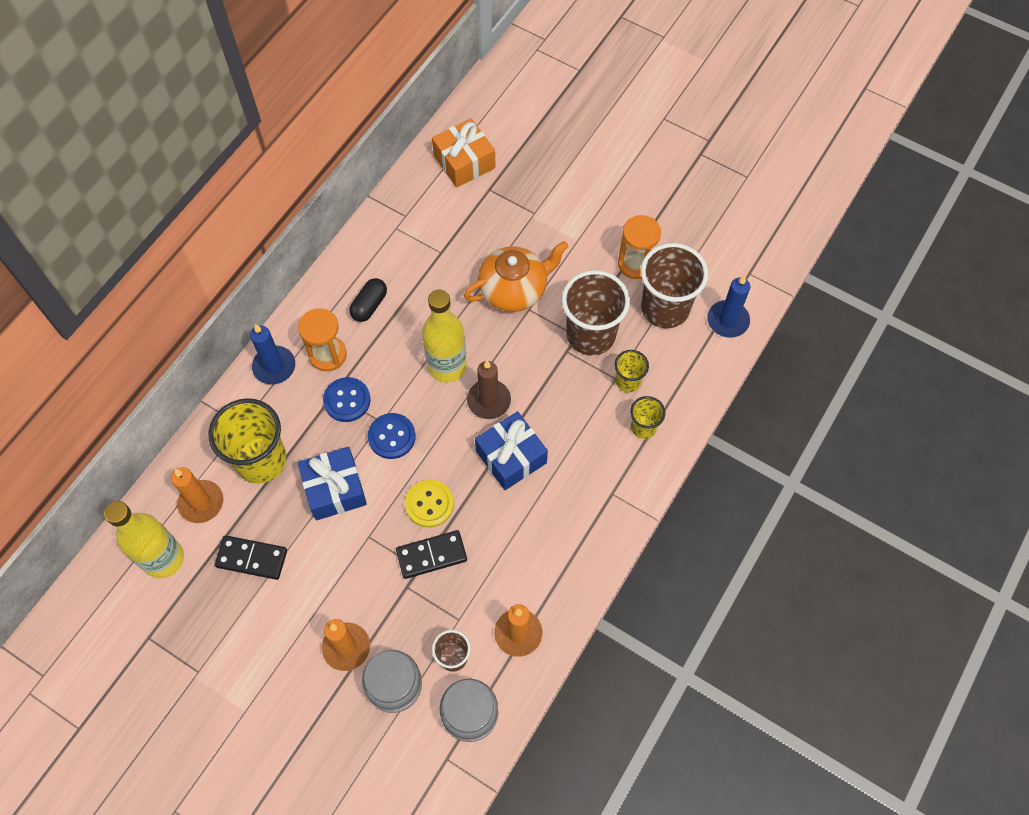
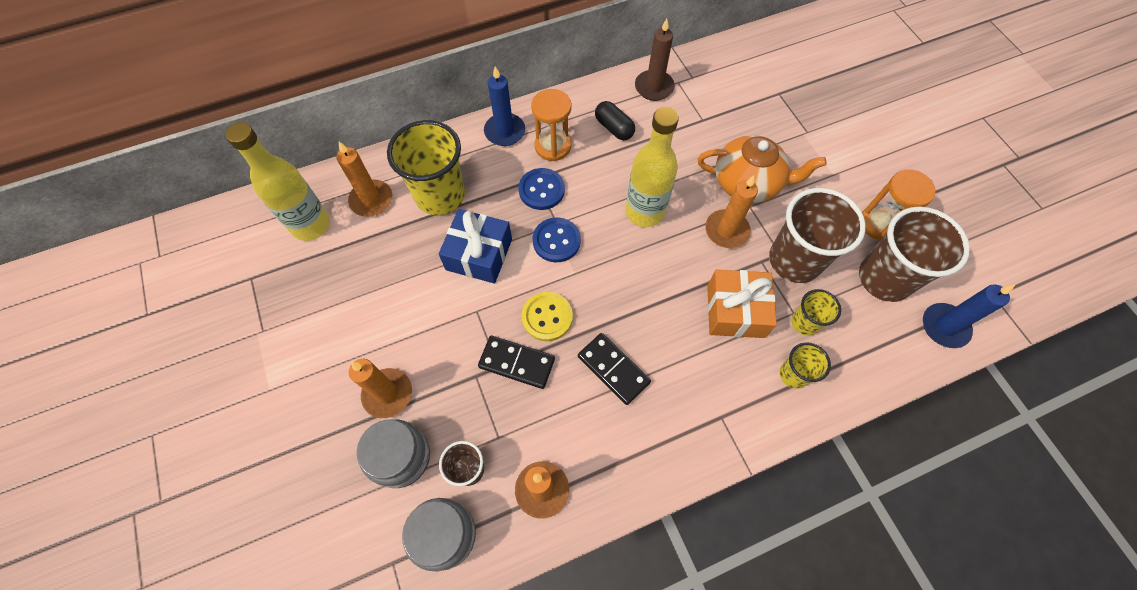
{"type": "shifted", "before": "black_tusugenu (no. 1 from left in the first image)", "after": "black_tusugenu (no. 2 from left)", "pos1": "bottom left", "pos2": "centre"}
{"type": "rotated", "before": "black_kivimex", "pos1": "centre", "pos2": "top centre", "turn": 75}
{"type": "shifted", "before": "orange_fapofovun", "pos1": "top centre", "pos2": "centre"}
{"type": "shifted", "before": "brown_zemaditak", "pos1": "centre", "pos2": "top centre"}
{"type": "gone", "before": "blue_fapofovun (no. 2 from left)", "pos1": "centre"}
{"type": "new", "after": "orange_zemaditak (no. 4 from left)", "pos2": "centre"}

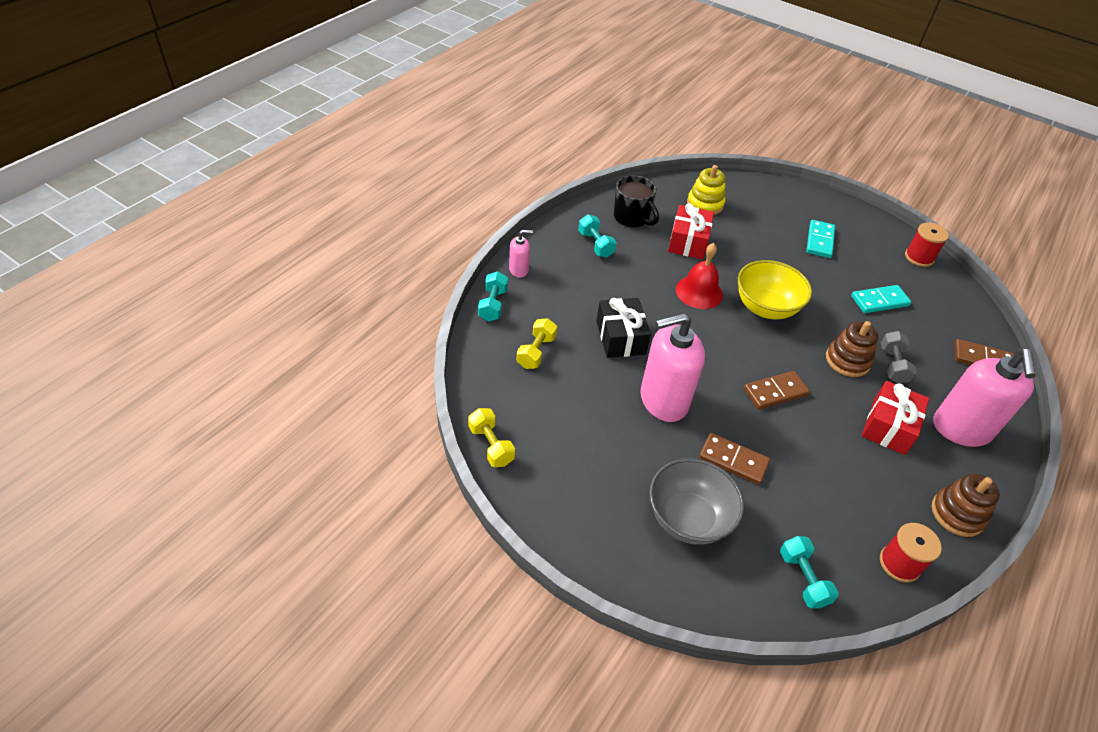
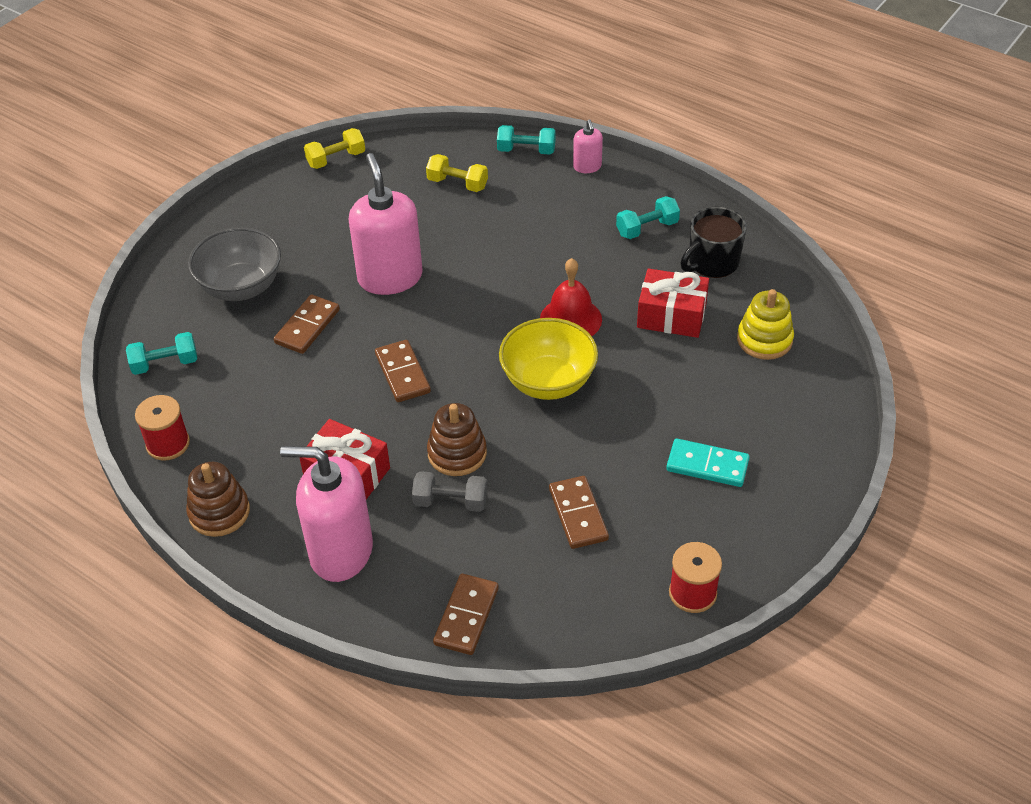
{"type": "gone", "before": "black_fapofovun", "pos1": "centre"}
{"type": "repainted", "before": "turquoise_tusugenu (no. 2 from left)", "after": "brown_tusugenu (no. 4 from left)", "pos1": "middle right", "pos2": "centre"}

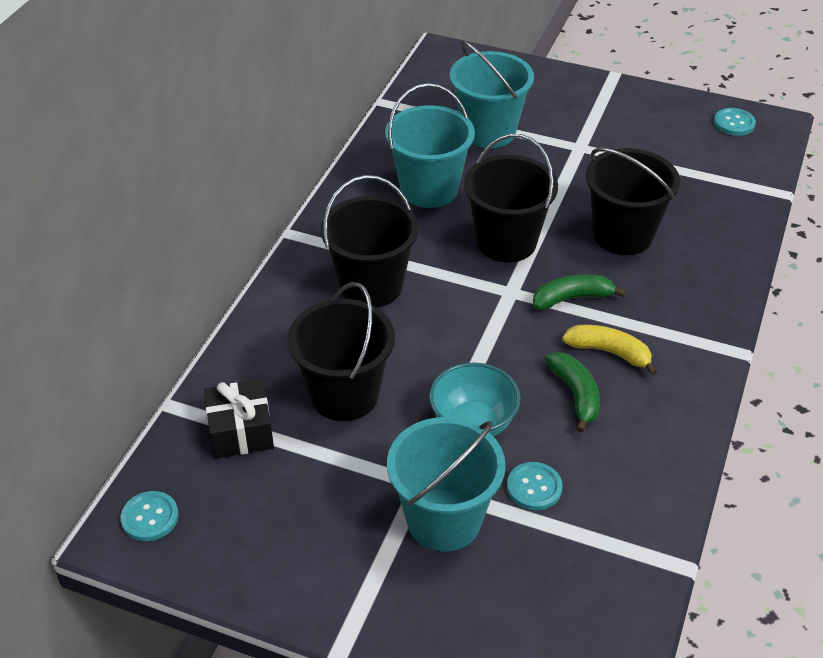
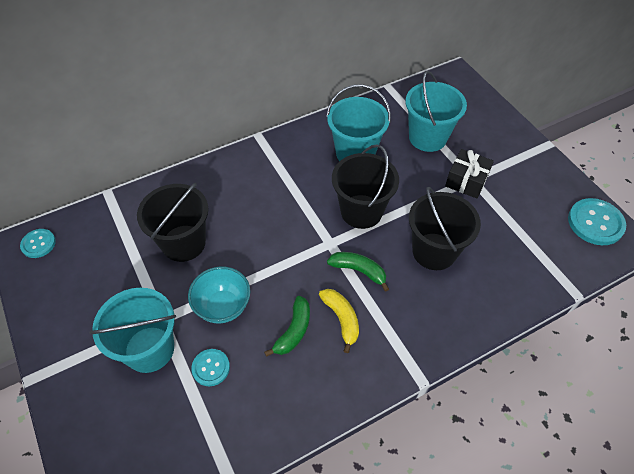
{"type": "shifted", "before": "black_fapofovun", "pos1": "middle left", "pos2": "middle right"}
{"type": "gone", "before": "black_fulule (no. 2 from left)", "pos1": "centre"}
{"type": "scaled", "before": "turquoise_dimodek (no. 3 from left)", "pos1": "top right", "pos2": "middle right", "scale": 1.68}

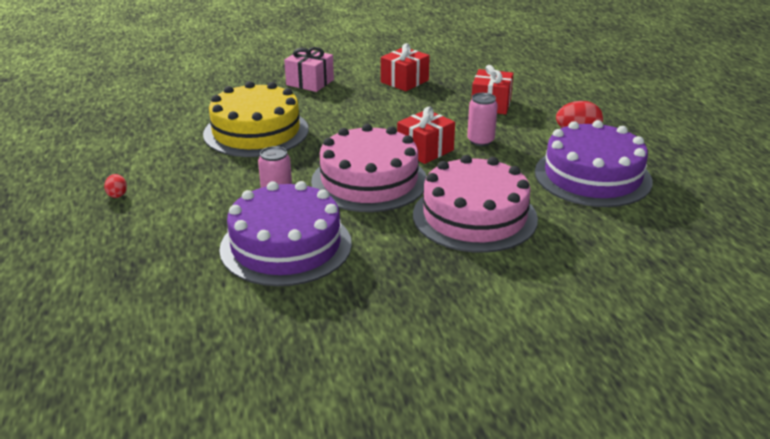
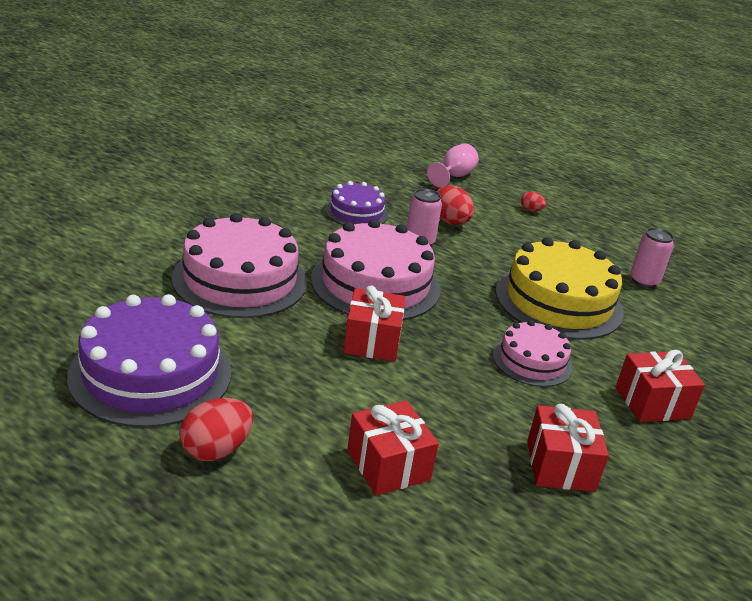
{"type": "scaled", "before": "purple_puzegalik (no. 1 from left in the first image)", "pos1": "centre", "pos2": "centre", "scale": 0.56}
{"type": "repainted", "before": "pink_fapofovun", "after": "red_fapofovun (no. 4 from left)", "pos1": "top centre", "pos2": "middle right"}
{"type": "shifted", "before": "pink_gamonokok (no. 2 from left)", "pos1": "top centre", "pos2": "middle right"}
{"type": "new", "after": "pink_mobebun", "pos2": "top centre"}
{"type": "new", "after": "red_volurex (no. 2 from left)", "pos2": "centre"}
{"type": "new", "after": "pink_puzegalik (no. 3 from left)", "pos2": "middle right"}

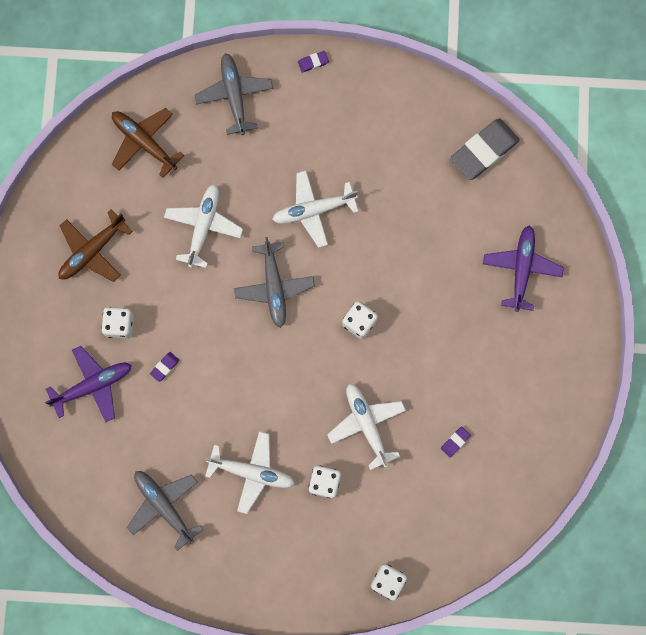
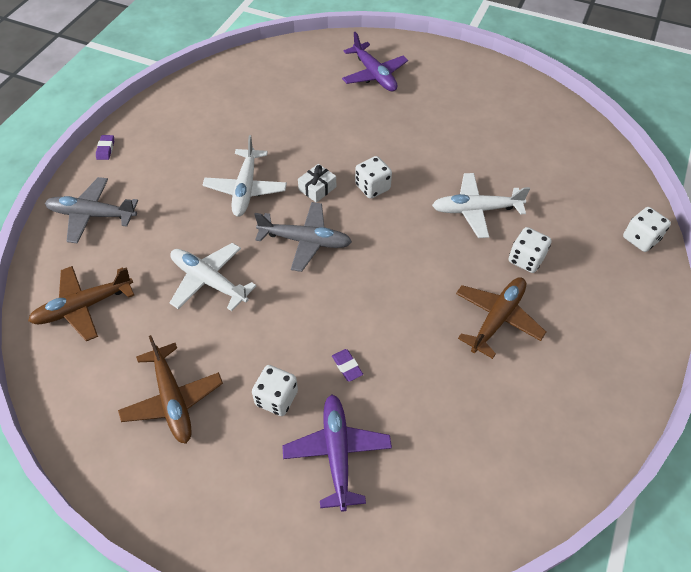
{"type": "gone", "before": "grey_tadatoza (no. 1 from left)", "pos1": "bottom left"}
{"type": "repainted", "before": "white_tadatoza (no. 2 from left)", "after": "brown_tadatoza (no. 3 from left)", "pos1": "bottom centre", "pos2": "middle right"}
{"type": "gone", "before": "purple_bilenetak (no. 3 from left)", "pos1": "bottom right"}
{"type": "gone", "before": "grey_bilenetak", "pos1": "top right"}
{"type": "rotated", "before": "purple_tadatoza (no. 2 from left)", "pos1": "middle right", "pos2": "top centre", "turn": -150}
{"type": "new", "after": "white_fapofovun", "pos2": "top centre"}

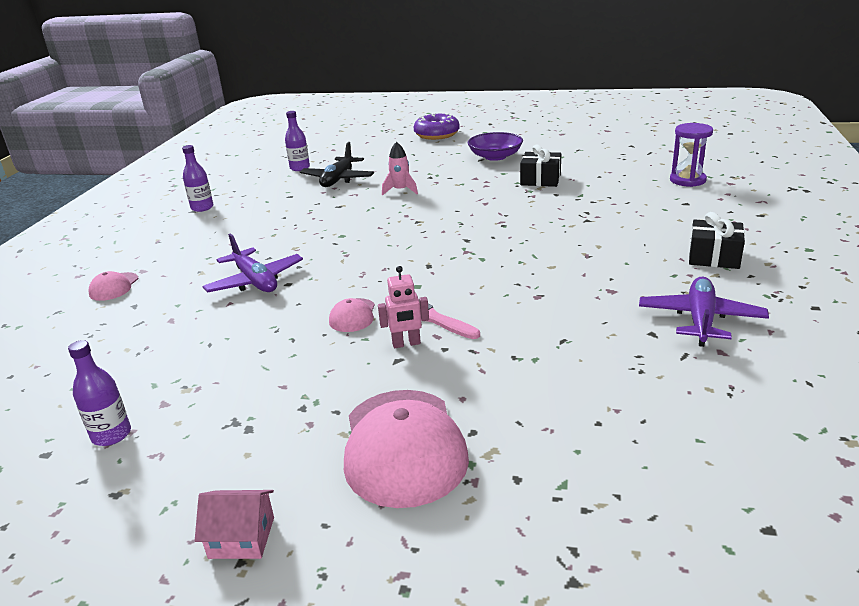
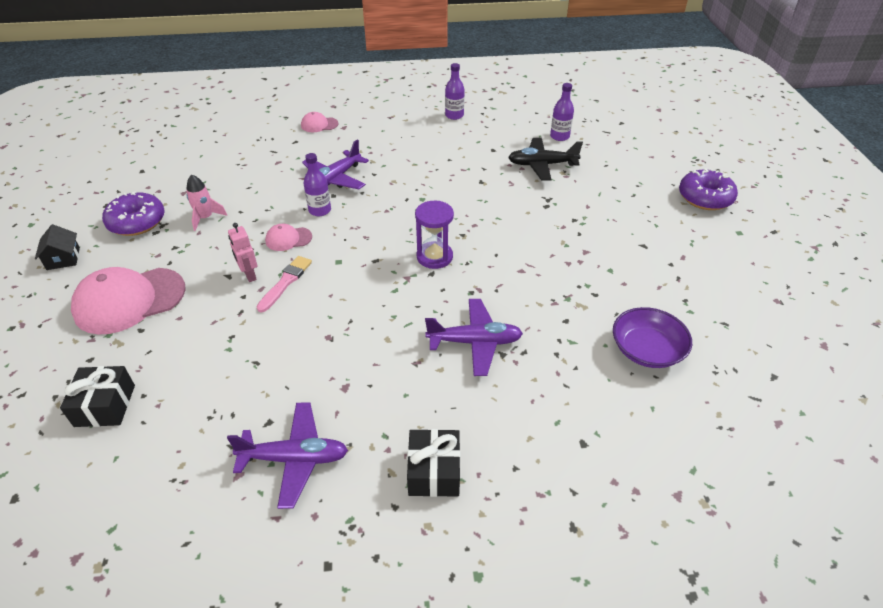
{"type": "shifted", "before": "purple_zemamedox (no. 1 from left)", "pos1": "middle left", "pos2": "top centre"}
{"type": "repainted", "before": "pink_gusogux", "after": "black_gusogux", "pos1": "bottom left", "pos2": "middle left"}
{"type": "shifted", "before": "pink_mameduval", "pos1": "top centre", "pos2": "top left"}
{"type": "shifted", "before": "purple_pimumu", "pos1": "top centre", "pos2": "middle right"}
{"type": "shifted", "before": "black_fapofovun (no. 1 from left)", "pos1": "top centre", "pos2": "middle left"}
{"type": "shifted", "before": "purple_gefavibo", "pos1": "top right", "pos2": "centre"}
{"type": "new", "after": "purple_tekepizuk (no. 1 from left)", "pos2": "middle left"}
{"type": "new", "after": "purple_tadatoza (no. 3 from left)", "pos2": "centre"}

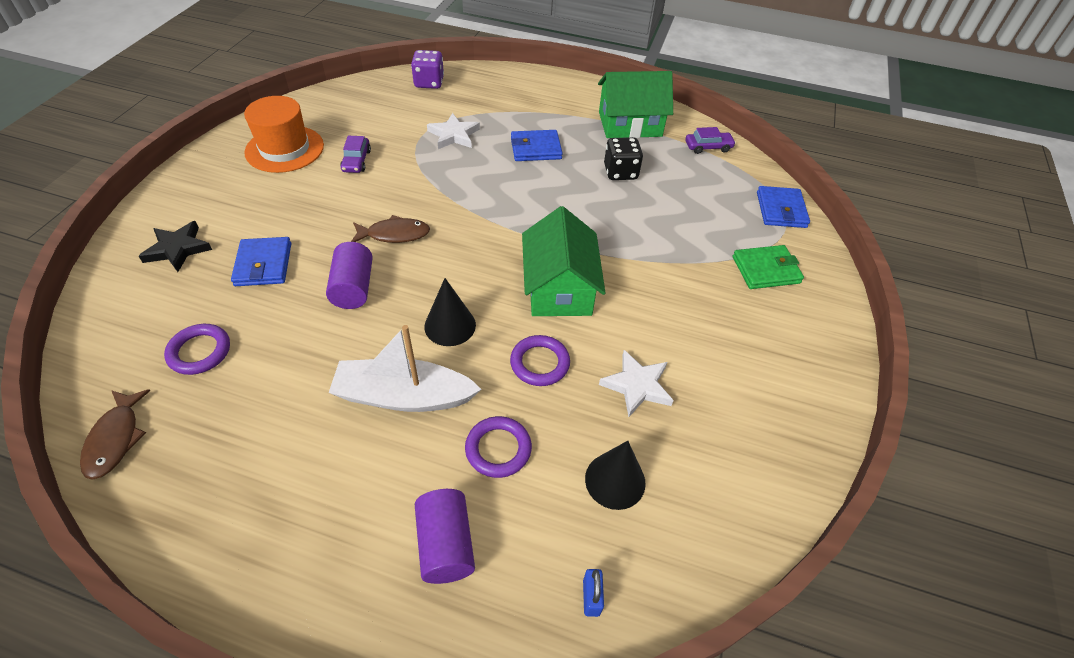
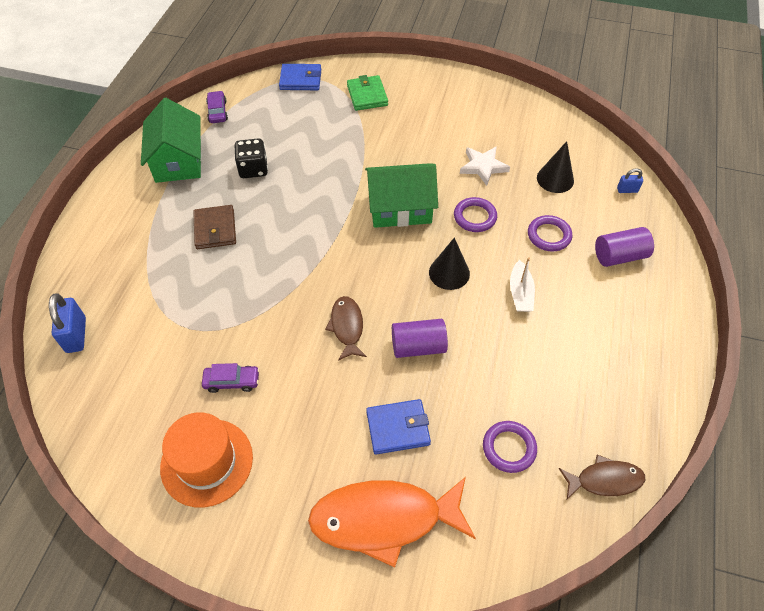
{"type": "swapped", "before": "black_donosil", "after": "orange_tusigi", "pos1": "middle left", "pos2": "bottom centre"}
{"type": "scaled", "before": "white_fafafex", "pos1": "centre", "pos2": "middle right", "scale": 0.58}
{"type": "swapped", "before": "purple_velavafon", "after": "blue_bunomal (no. 1 from left)", "pos1": "top centre", "pos2": "middle left"}
{"type": "gone", "before": "white_donosil (no. 1 from left)", "pos1": "top centre"}
{"type": "repainted", "before": "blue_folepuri (no. 2 from left)", "after": "brown_folepuri", "pos1": "top centre", "pos2": "middle left"}

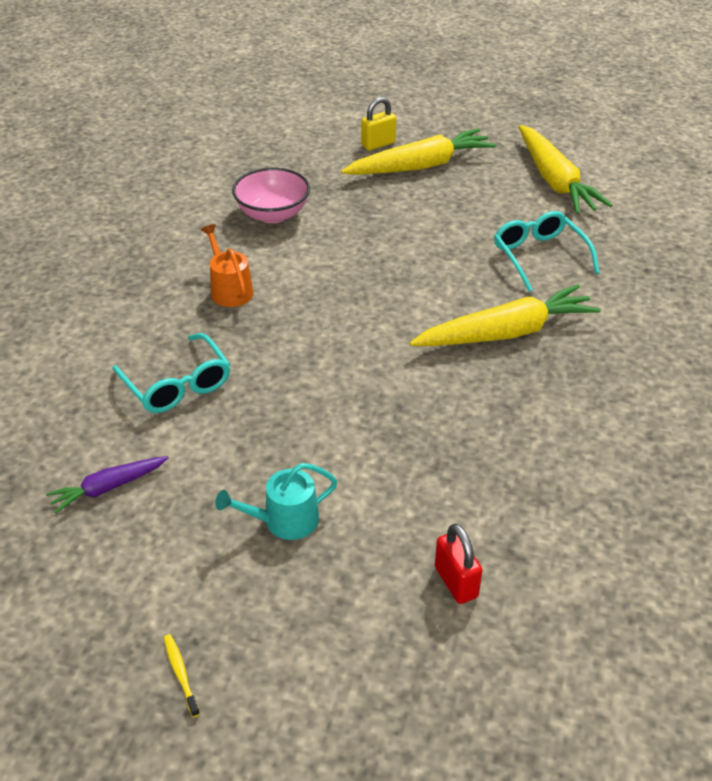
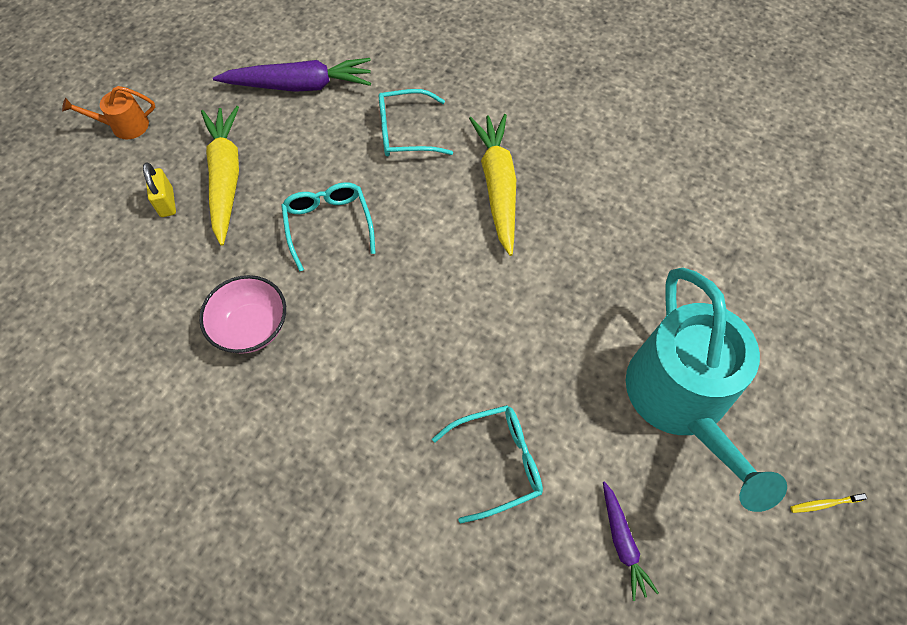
{"type": "shifted", "before": "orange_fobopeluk", "pos1": "middle left", "pos2": "top left"}
{"type": "scaled", "before": "turquoise_fobopeluk", "pos1": "centre", "pos2": "middle right", "scale": 2.36}
{"type": "gone", "before": "red_bunomal", "pos1": "bottom centre"}
{"type": "repainted", "before": "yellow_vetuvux (no. 3 from left)", "after": "purple_vetuvux (no. 1 from left)", "pos1": "top right", "pos2": "top left"}
{"type": "new", "after": "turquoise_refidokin (no. 1 from left)", "pos2": "centre"}

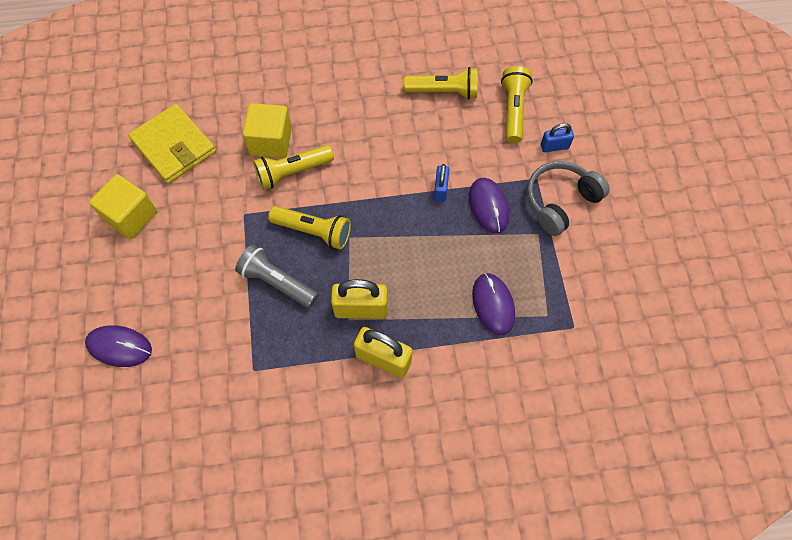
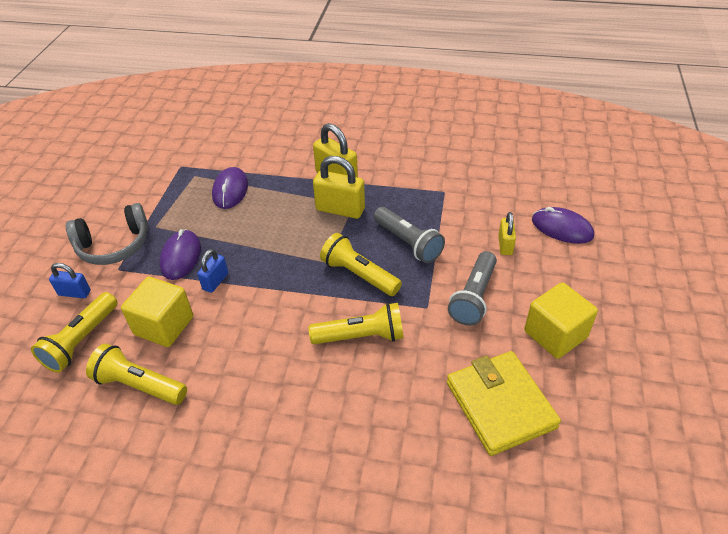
{"type": "shifted", "before": "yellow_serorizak (no. 2 from left in the first image)", "after": "yellow_serorizak (no. 1 from left)", "pos1": "top centre", "pos2": "middle left"}
{"type": "new", "after": "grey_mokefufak (no. 2 from left)", "pos2": "centre"}
{"type": "new", "after": "yellow_bunomal (no. 3 from left)", "pos2": "middle right"}

